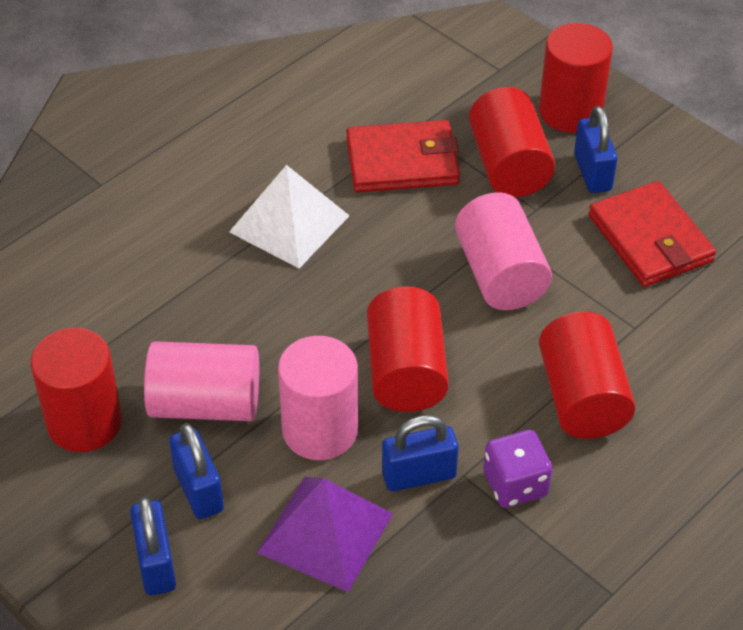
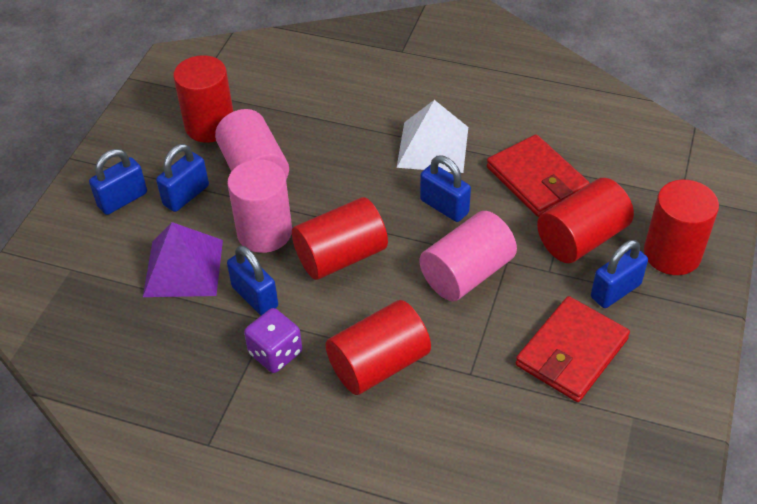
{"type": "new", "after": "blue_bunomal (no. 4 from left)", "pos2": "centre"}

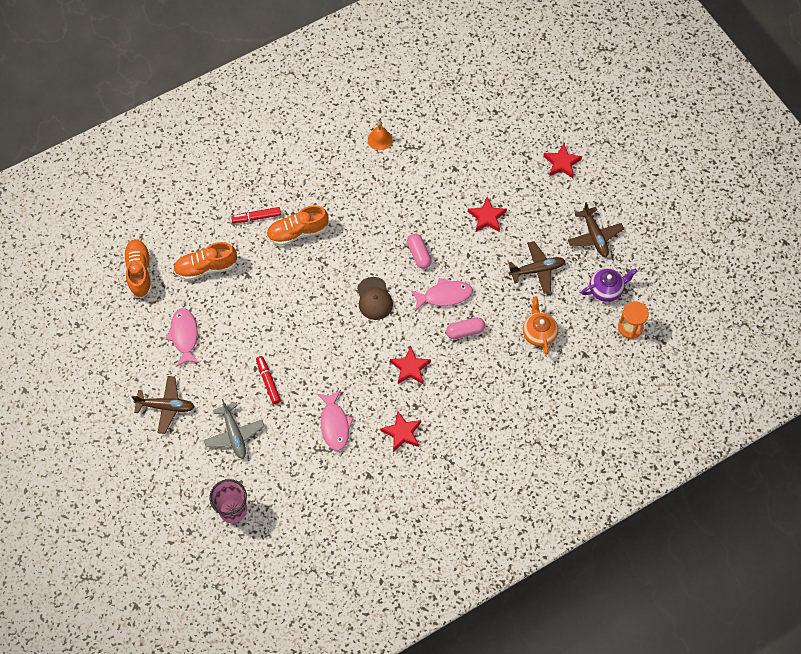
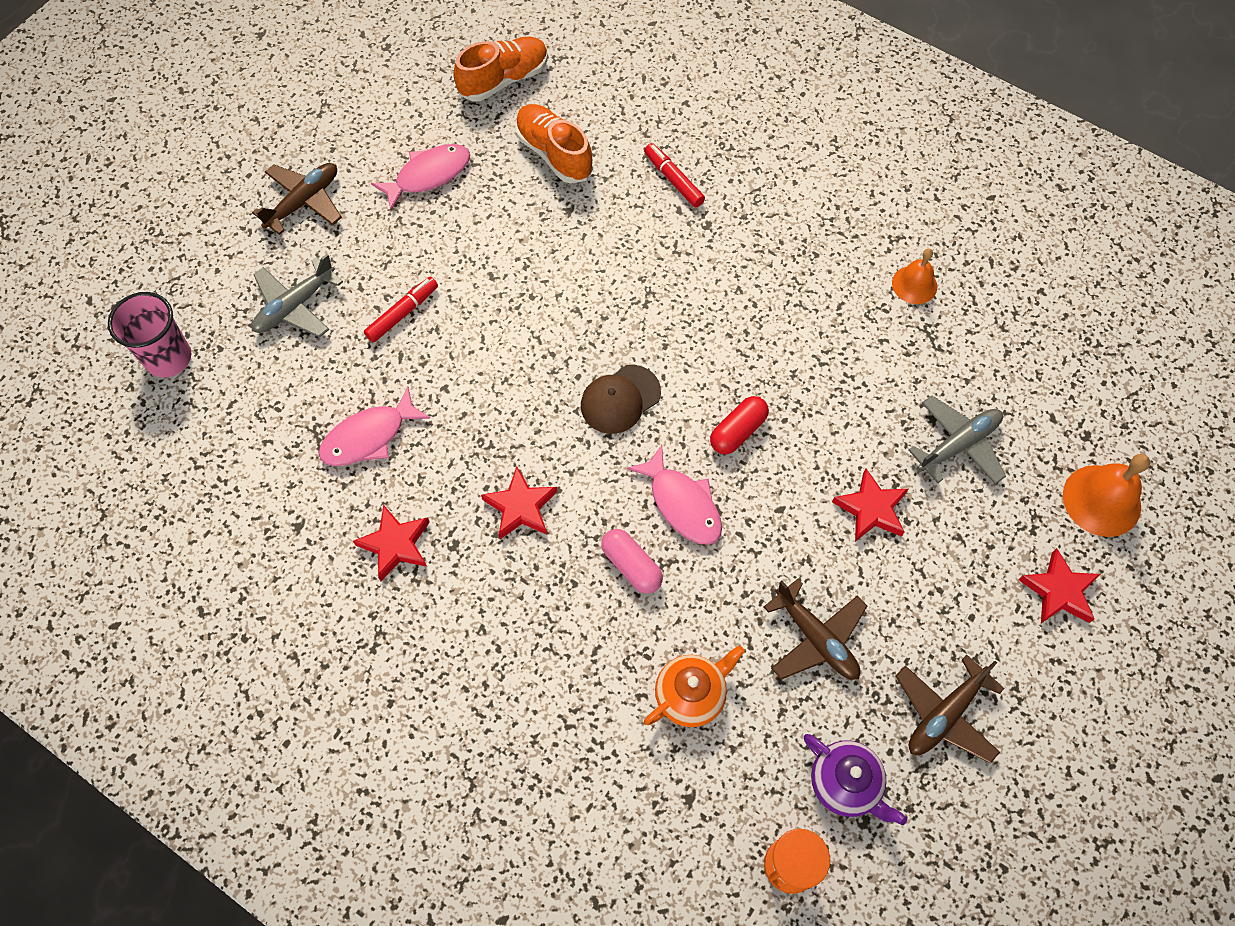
{"type": "rotated", "before": "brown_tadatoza (no. 1 from left)", "pos1": "middle left", "pos2": "top left", "turn": -120}
{"type": "gone", "before": "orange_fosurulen (no. 3 from left)", "pos1": "centre"}
{"type": "repainted", "before": "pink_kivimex (no. 1 from left)", "after": "red_kivimex", "pos1": "centre", "pos2": "centre"}
{"type": "new", "after": "grey_tadatoza (no. 2 from left)", "pos2": "middle right"}
{"type": "new", "after": "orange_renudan (no. 2 from left)", "pos2": "middle right"}

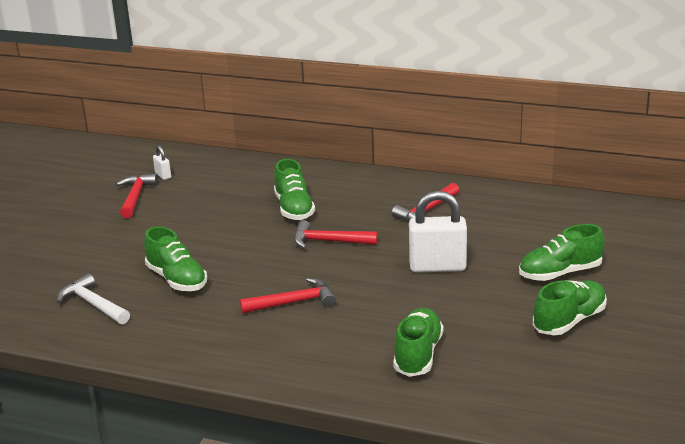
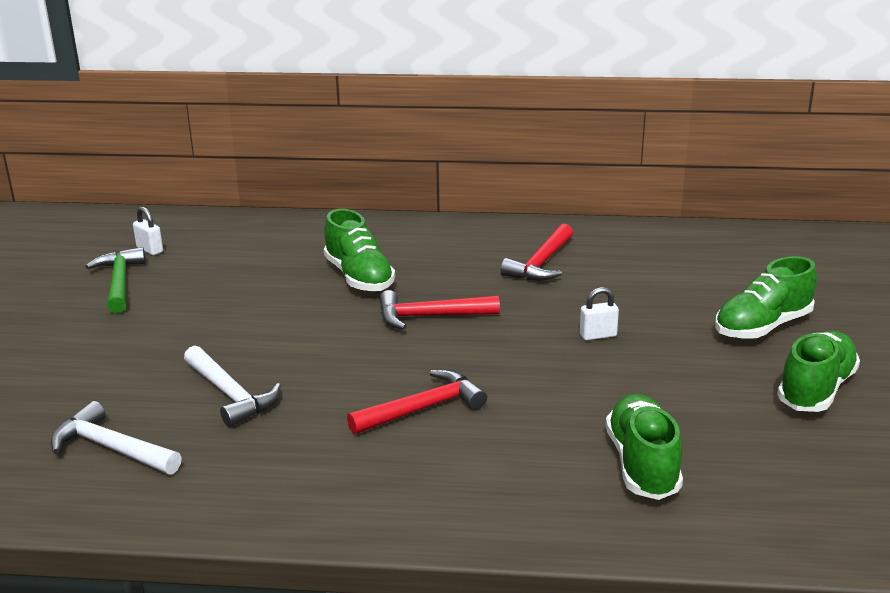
{"type": "repainted", "before": "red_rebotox (no. 1 from left)", "after": "green_rebotox", "pos1": "middle left", "pos2": "middle left"}
{"type": "swapped", "before": "green_fosurulen (no. 1 from left)", "after": "white_rebotox (no. 2 from left)", "pos1": "middle left", "pos2": "middle left"}
{"type": "scaled", "before": "white_bunomal (no. 2 from left)", "pos1": "centre", "pos2": "middle right", "scale": 0.46}

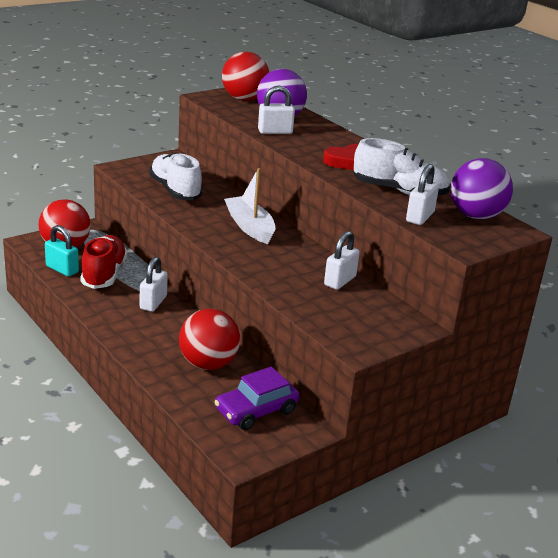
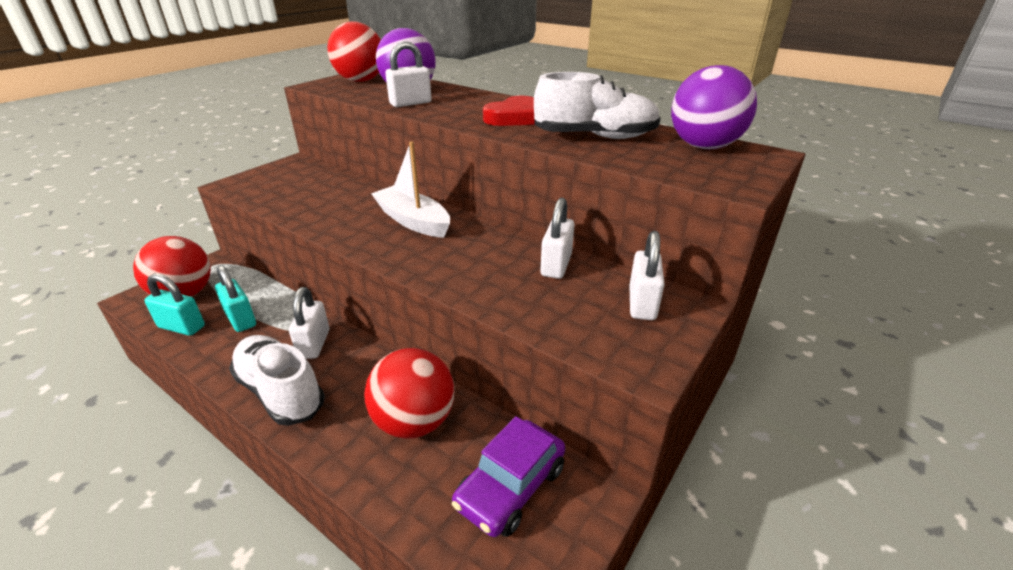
{"type": "swapped", "before": "red_fosurulen", "after": "turquoise_bunomal (no. 2 from left)", "pos1": "middle left", "pos2": "middle left"}
{"type": "shifted", "before": "white_fosurulen (no. 1 from left)", "pos1": "top left", "pos2": "bottom left"}
{"type": "shifted", "before": "white_bunomal (no. 4 from left)", "pos1": "middle right", "pos2": "centre"}

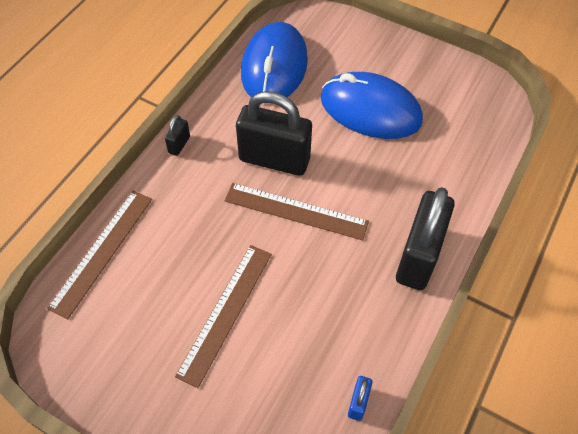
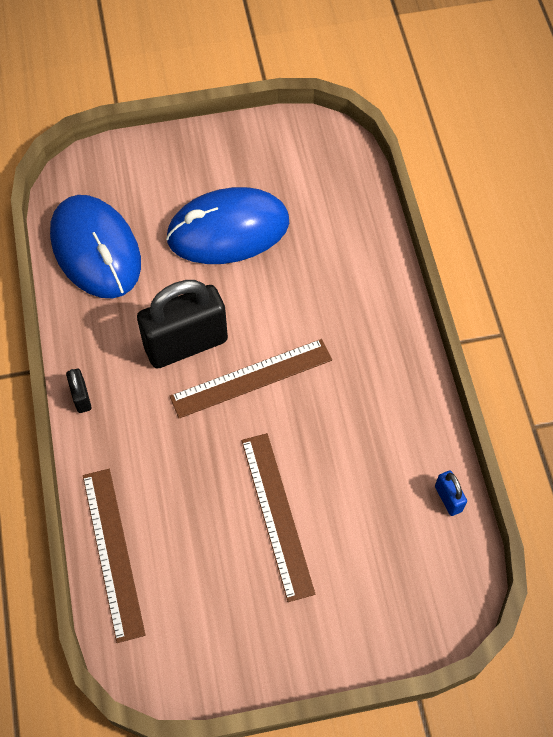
{"type": "gone", "before": "black_bunomal (no. 3 from left)", "pos1": "middle right"}

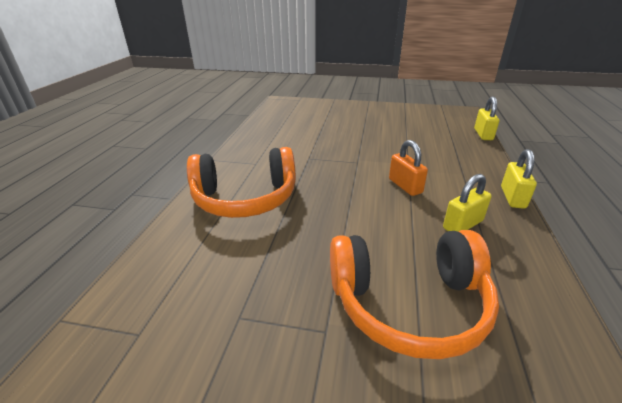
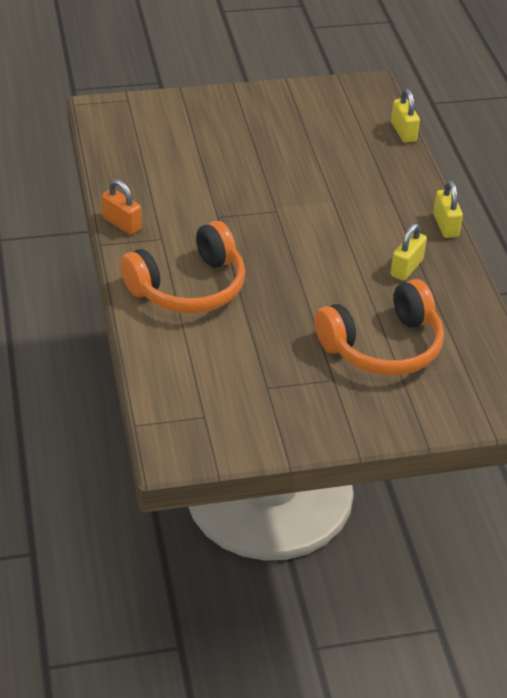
{"type": "shifted", "before": "orange_bunomal", "pos1": "centre", "pos2": "top left"}

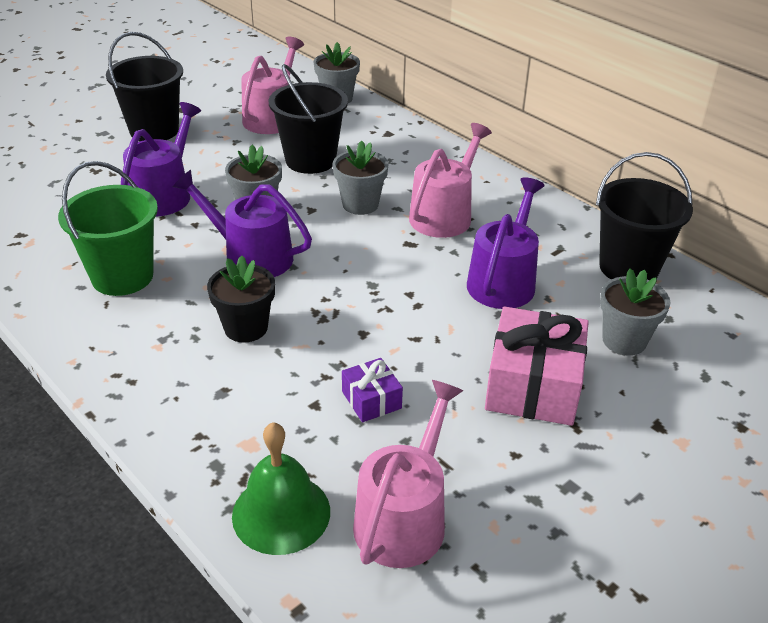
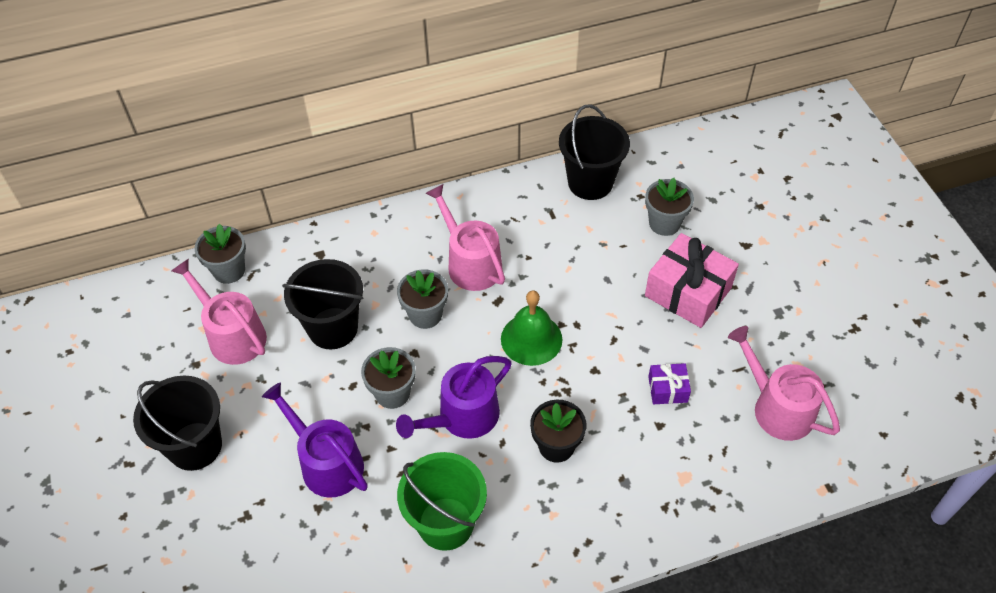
{"type": "shifted", "before": "green_renudan", "pos1": "bottom centre", "pos2": "centre"}
{"type": "gone", "before": "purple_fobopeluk (no. 3 from left)", "pos1": "centre"}

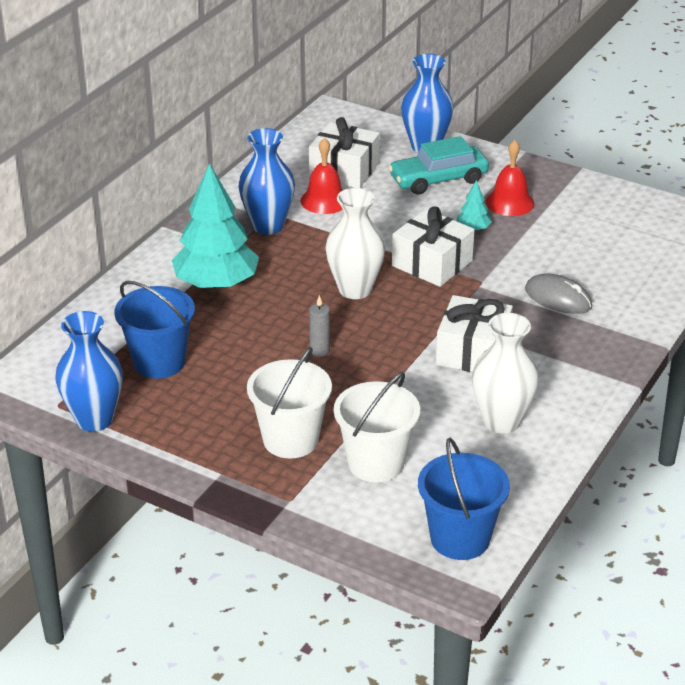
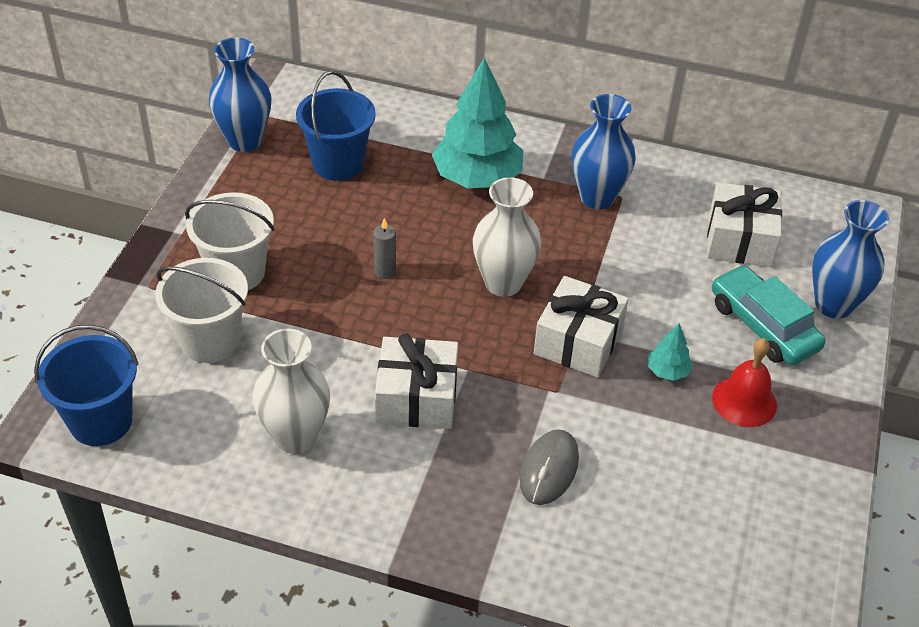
{"type": "gone", "before": "red_renudan (no. 1 from left)", "pos1": "top centre"}

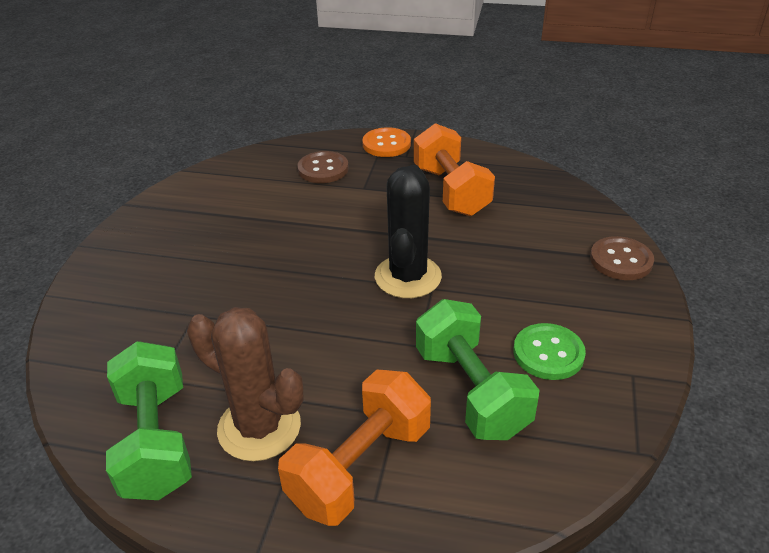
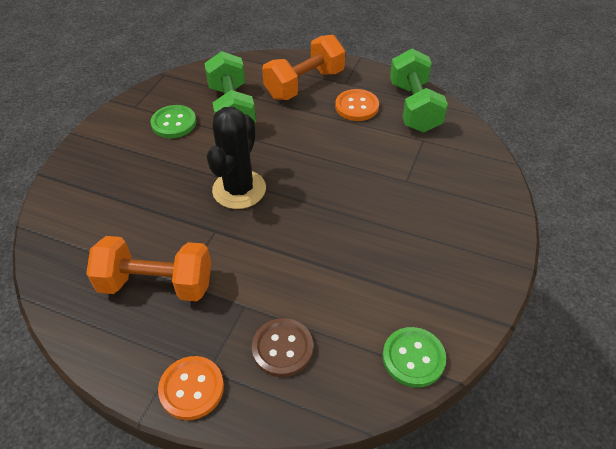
{"type": "swapped", "before": "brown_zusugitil", "after": "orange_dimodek (no. 2 from left)", "pos1": "bottom left", "pos2": "top centre"}
{"type": "rotated", "before": "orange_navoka (no. 2 from left in the first image)", "pos1": "top centre", "pos2": "middle left", "turn": -75}
{"type": "gone", "before": "brown_dimodek (no. 2 from left)", "pos1": "middle right"}
{"type": "new", "after": "green_dimodek (no. 2 from left)", "pos2": "bottom right"}

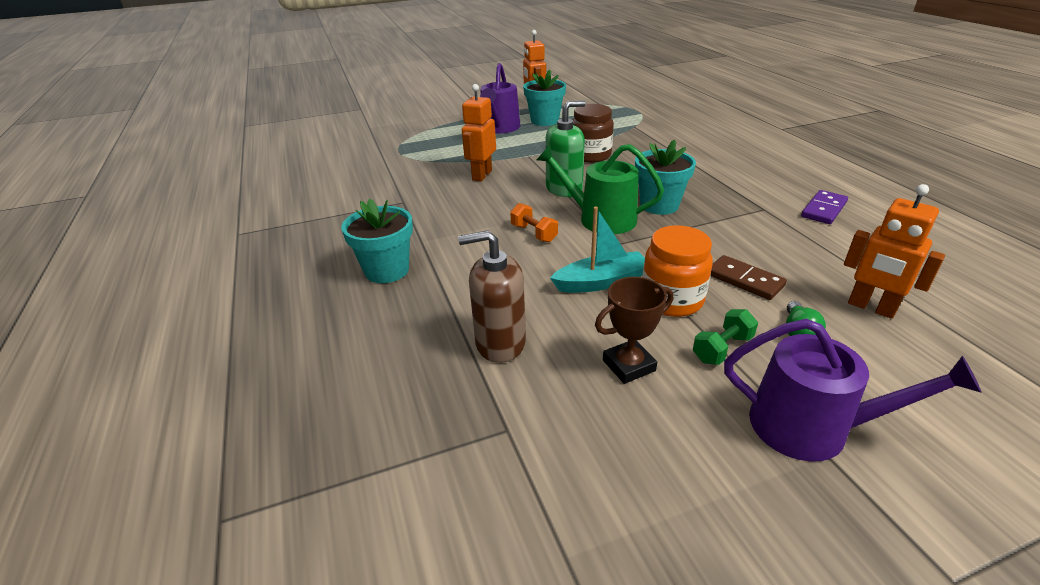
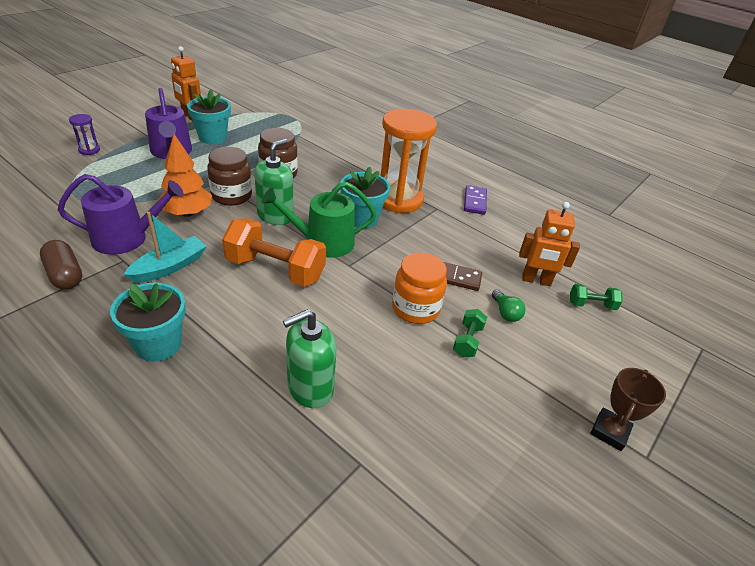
{"type": "repainted", "before": "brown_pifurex", "after": "green_pifurex (no. 2 from left)", "pos1": "centre", "pos2": "centre"}
{"type": "swapped", "before": "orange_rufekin (no. 1 from left)", "after": "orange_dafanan", "pos1": "top centre", "pos2": "top left"}
{"type": "scaled", "before": "orange_navoka", "pos1": "centre", "pos2": "centre", "scale": 2.06}
{"type": "shifted", "before": "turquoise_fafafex", "pos1": "centre", "pos2": "middle left"}
{"type": "shifted", "before": "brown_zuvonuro", "pos1": "centre", "pos2": "bottom right"}
{"type": "shifted", "before": "purple_fobopeluk (no. 2 from left in the first image)", "after": "purple_fobopeluk (no. 1 from left)", "pos1": "bottom right", "pos2": "middle left"}
{"type": "new", "after": "brown_kivimex", "pos2": "middle left"}
{"type": "new", "after": "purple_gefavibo", "pos2": "top left"}
{"type": "new", "after": "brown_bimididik (no. 1 from left)", "pos2": "top left"}
{"type": "new", "after": "orange_gefavibo", "pos2": "top centre"}
{"type": "new", "after": "green_navoka (no. 2 from left)", "pos2": "middle right"}

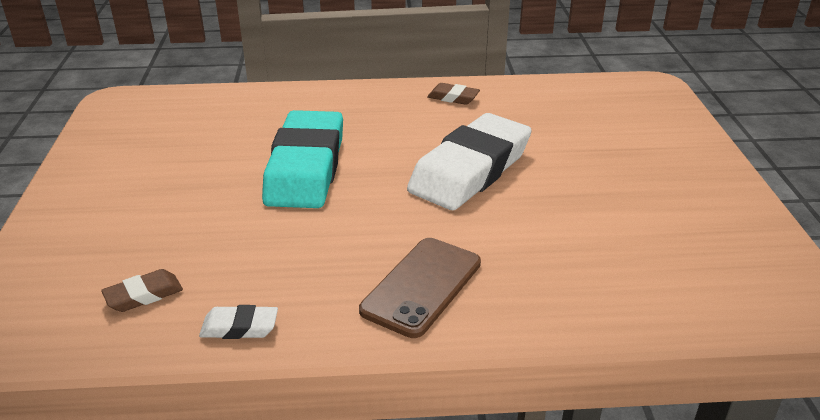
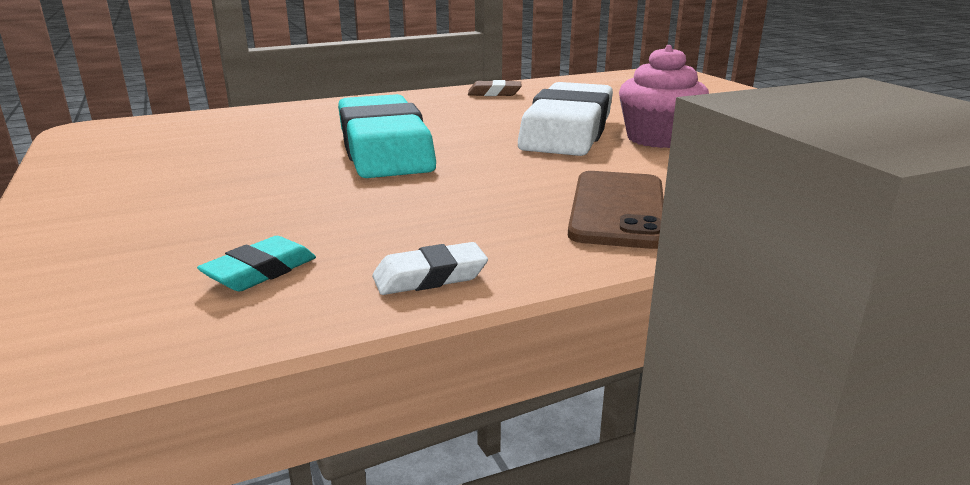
{"type": "repainted", "before": "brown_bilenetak (no. 1 from left)", "after": "turquoise_bilenetak (no. 1 from left)", "pos1": "bottom left", "pos2": "middle left"}
{"type": "new", "after": "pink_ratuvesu", "pos2": "top right"}

